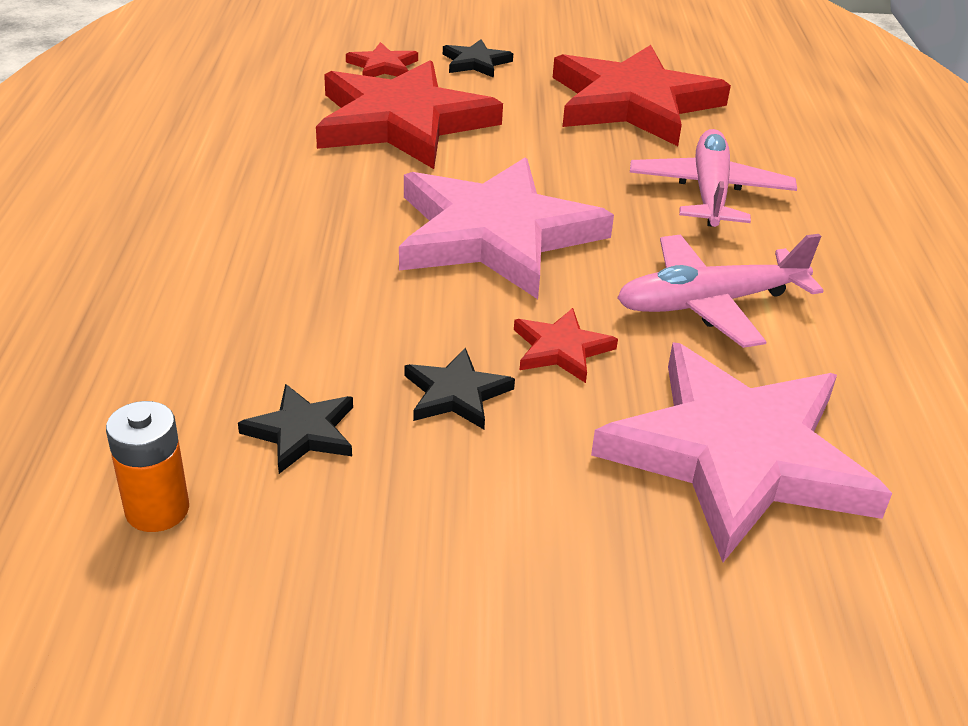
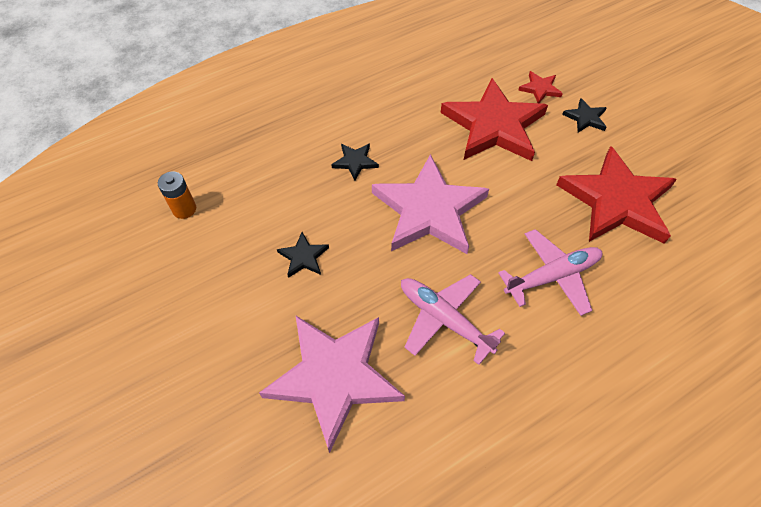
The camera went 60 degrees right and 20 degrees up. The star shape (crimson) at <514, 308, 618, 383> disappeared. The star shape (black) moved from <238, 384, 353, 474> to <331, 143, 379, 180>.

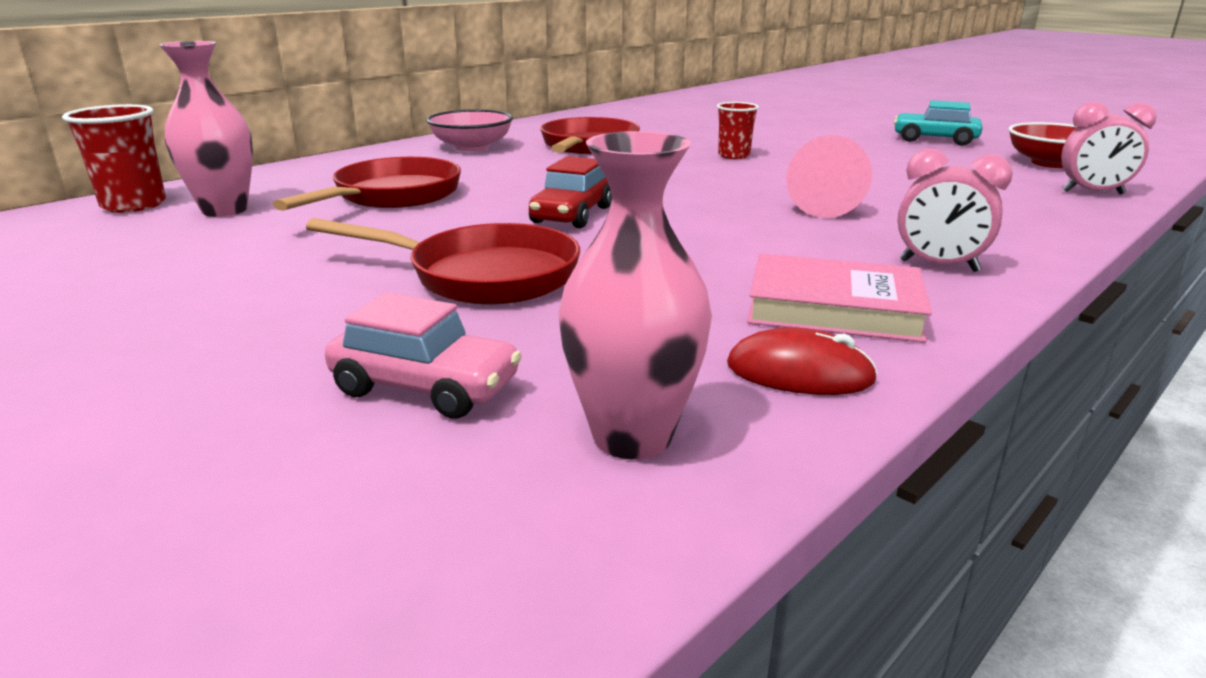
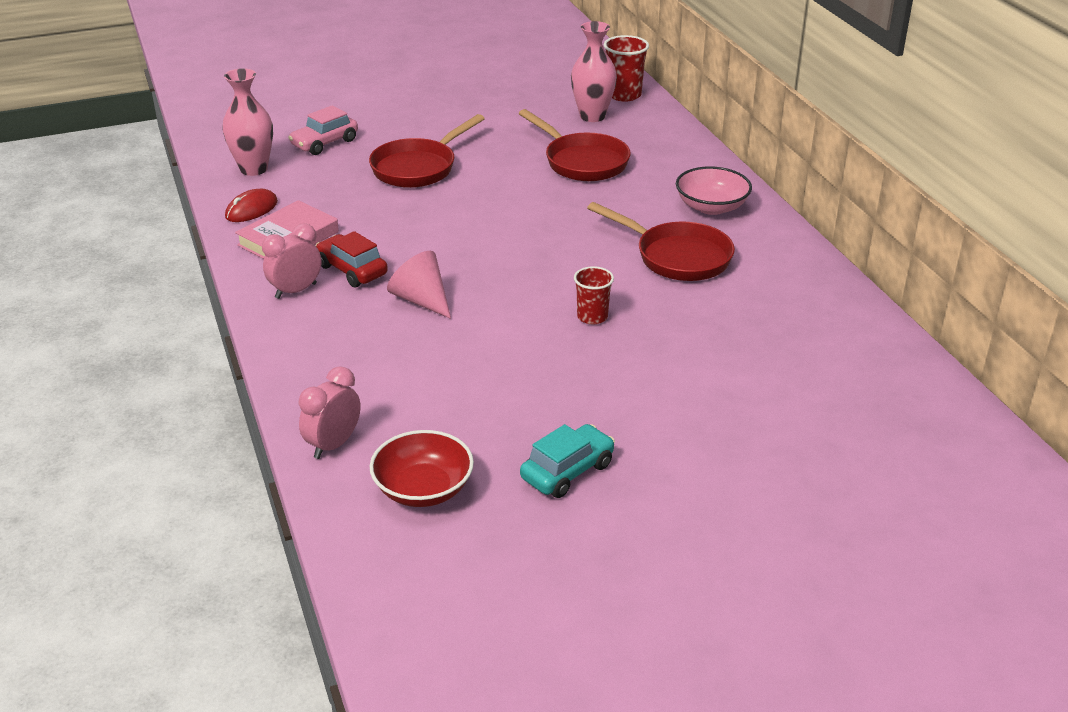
The camera went 115 degrees right and 10 degrees up. The automobile (crimson) moved from <529, 156, 612, 228> to <316, 231, 388, 287>.

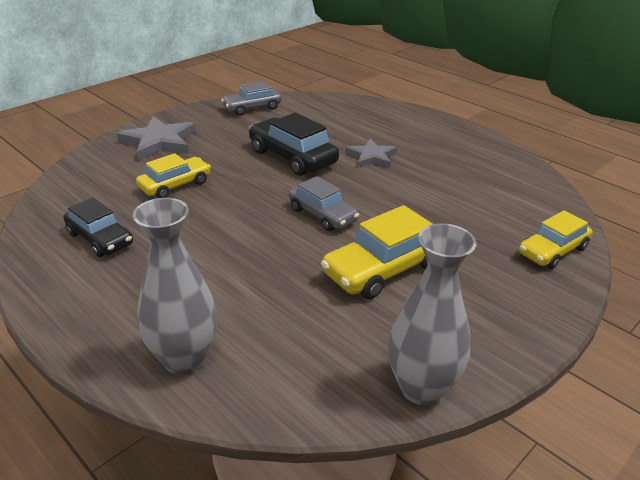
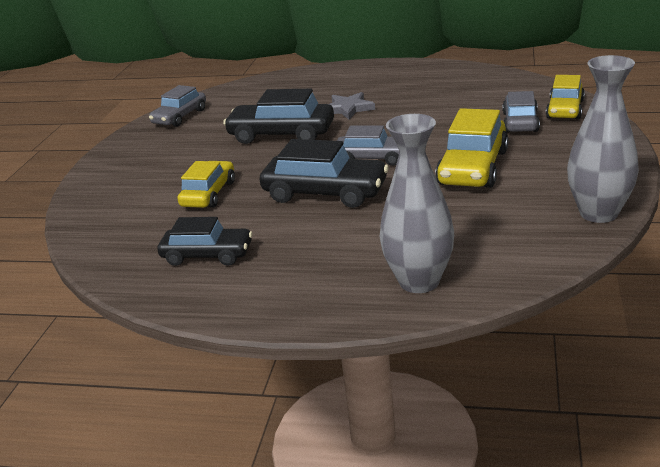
The camera went 30 degrees left and 5 degrees down. The star shape (ash-grey) at <117, 116, 196, 161> disappeared. The automobile (black) at <260, 139, 389, 208> appeared. The automobile (ash-grey) at <502, 91, 540, 133> appeared.

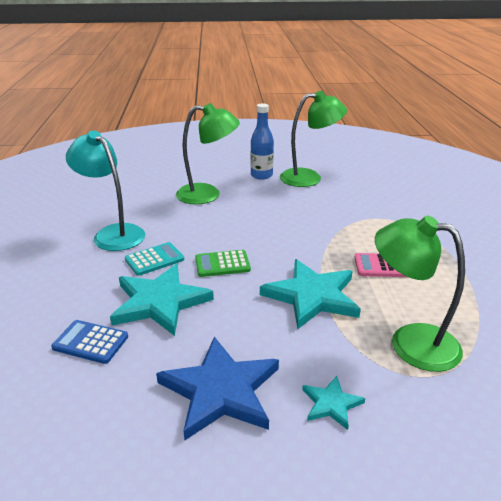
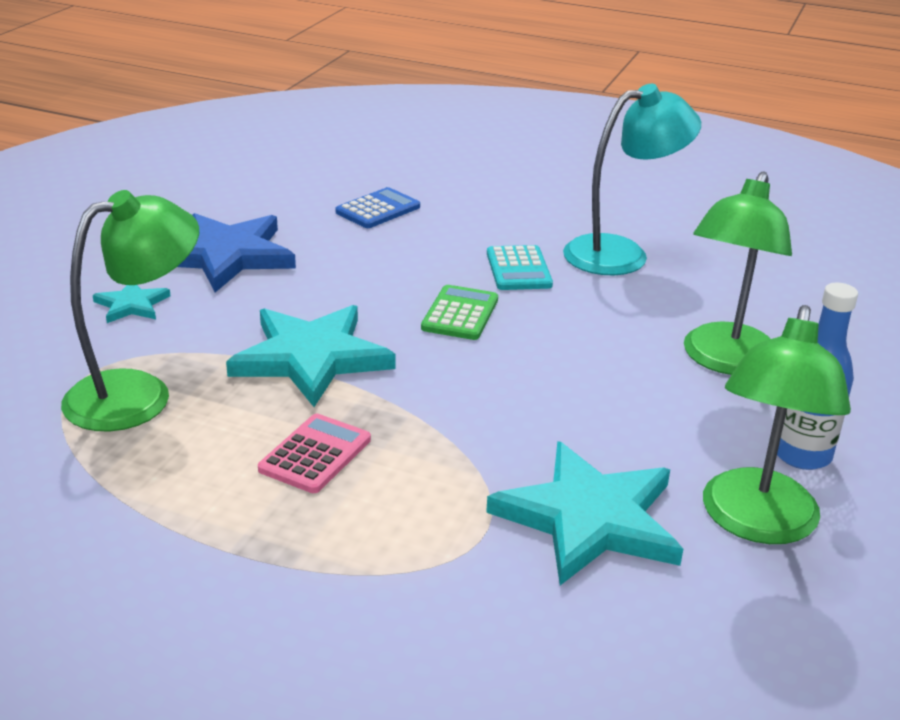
The camera went 115 degrees right and 0 degrees up. The star shape (aqua) moved from <110, 264, 214, 336> to <486, 441, 683, 585>.

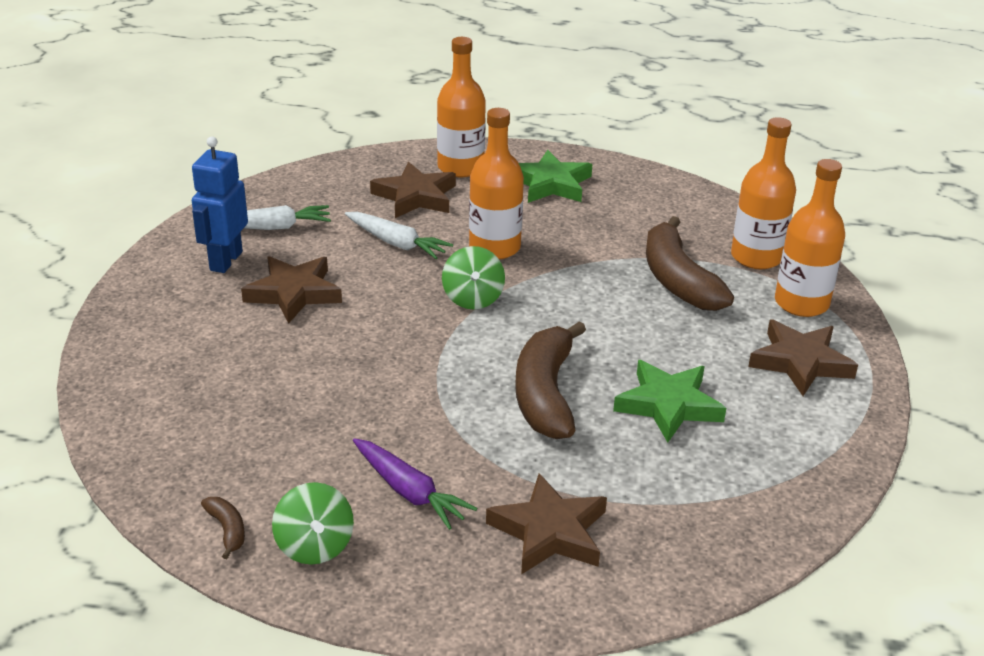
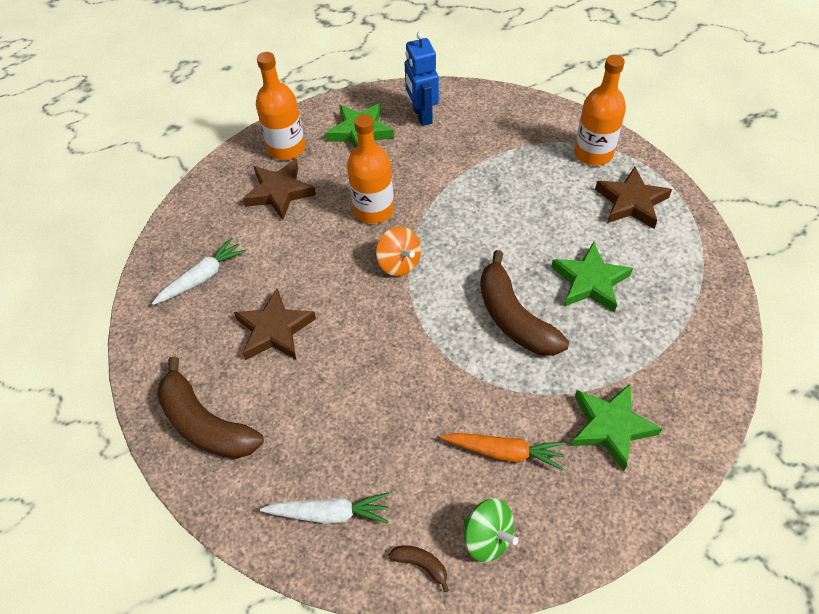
The camera went 30 degrees left and 20 degrees up. The drink bottle (orange) at <731, 117, 796, 269> disappeared. The robot (cobalt) moved from <192, 137, 248, 273> to <404, 31, 439, 126>. The root vegetable (snow-white) moved from <345, 212, 453, 259> to <260, 493, 389, 523>. The banana (brown) moved from <646, 216, 734, 311> to <157, 356, 264, 459>. The root vegetable (royal purple) at <353, 438, 477, 530> became the root vegetable (orange) at <440, 433, 565, 470>. The toy top (green) at <442, 246, 505, 310> became the toy top (orange) at <376, 226, 421, 276>. The star shape (brown) at <486, 473, 607, 575> became the star shape (green) at <571, 384, 663, 471>.

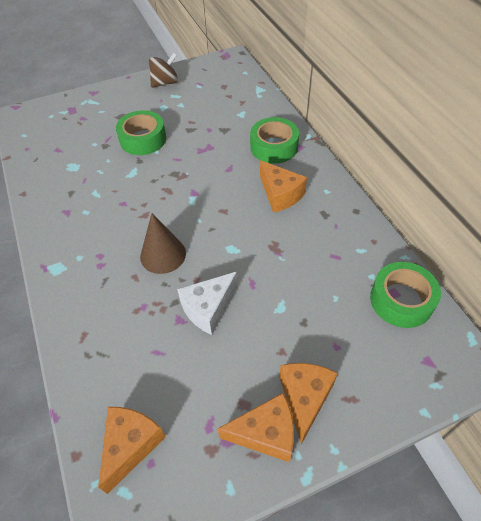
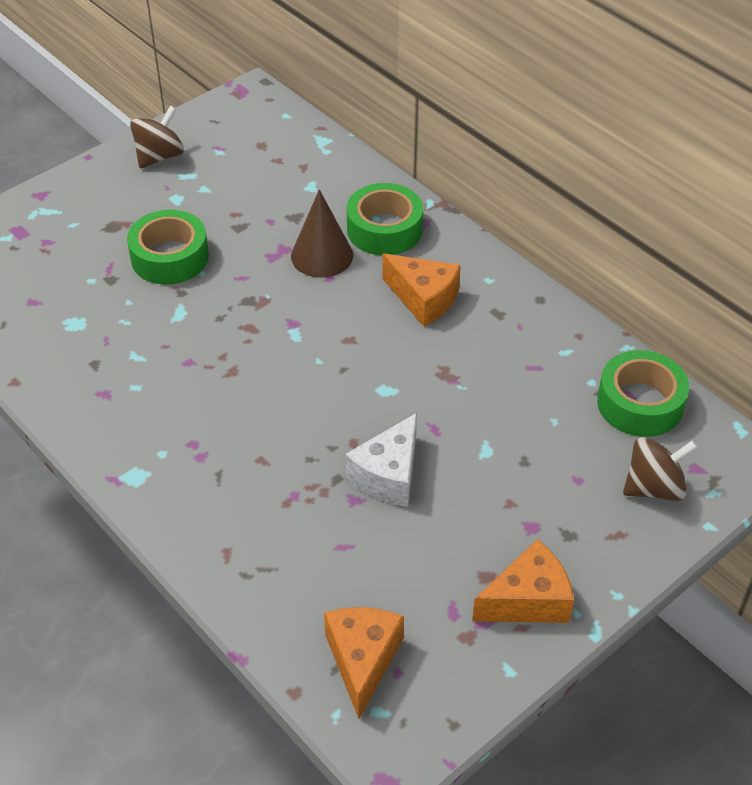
The camera went 20 degrees left and 5 degrees down. The cheese (orange) at <279, 363, 338, 445> disappeared. The toy top (brown) at <623, 437, 698, 501> appeared. The cone (brown) moved from <140, 213, 186, 274> to <291, 189, 353, 278>.

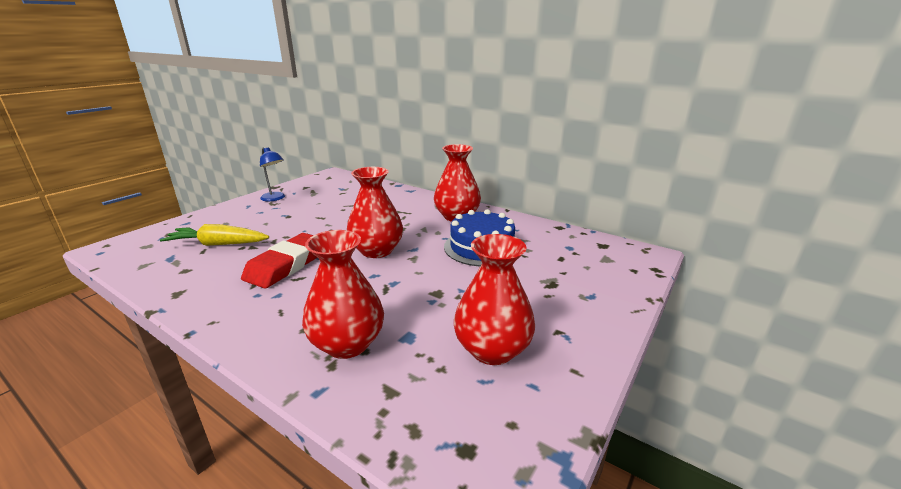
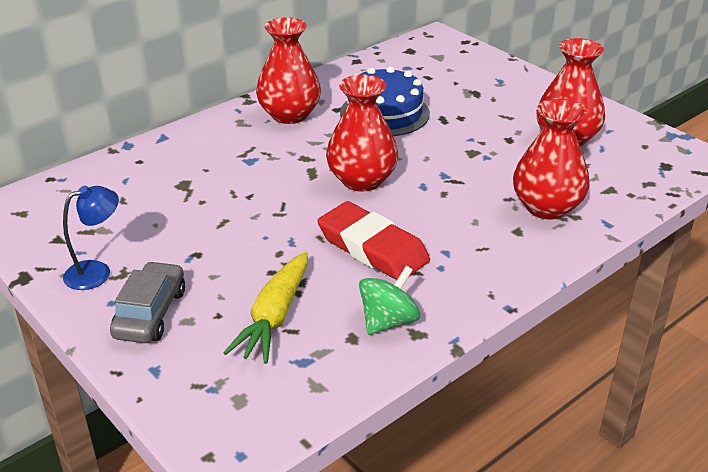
The camera went 75 degrees left and 10 degrees up. The automobile (ash-grey) at <110, 261, 185, 343> appeared. The toy top (green) at <359, 266, 421, 335> appeared.

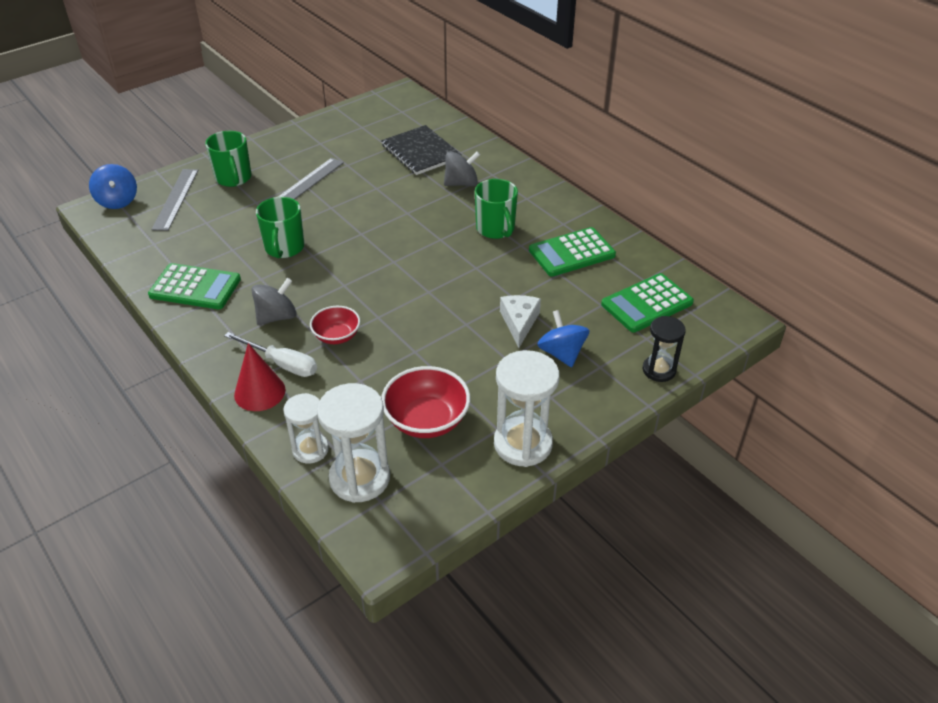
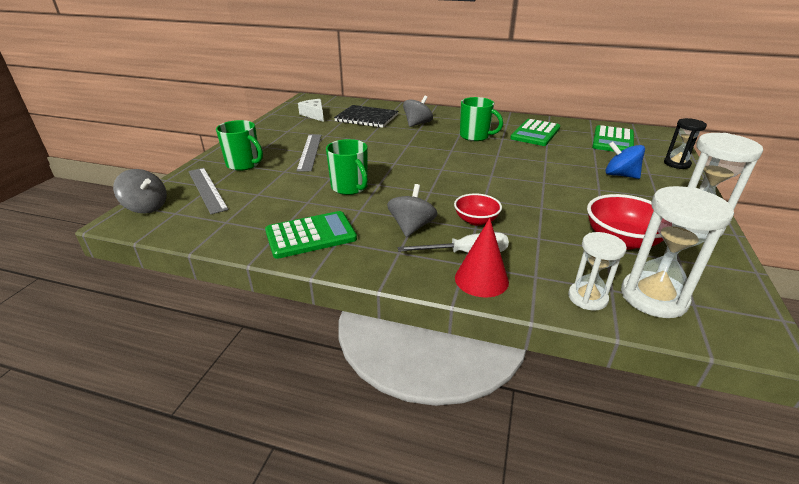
The camera went 35 degrees left and 10 degrees down. The cheese (snow-white) moved from <500, 295, 541, 348> to <298, 99, 324, 122>. The toy top (cobalt) at <89, 164, 137, 209> became the toy top (ash-grey) at <113, 169, 167, 213>.

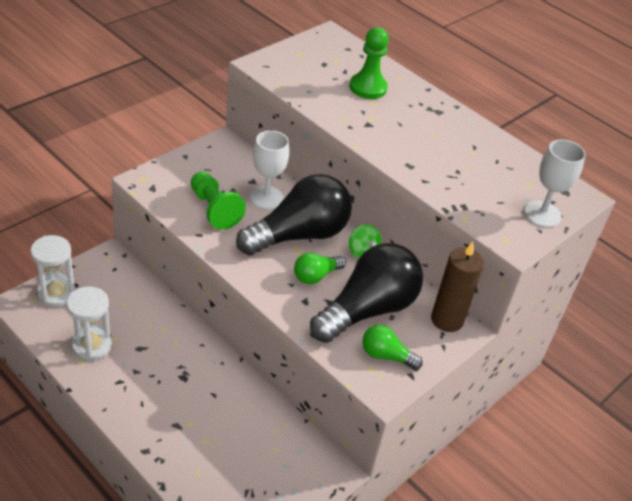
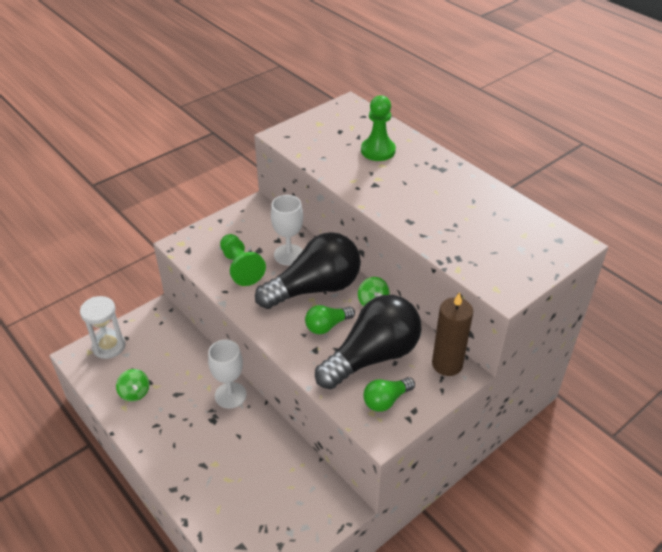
The camera went 10 degrees right and 0 degrees up. The chalice (snow-white) moved from <524, 139, 586, 227> to <208, 340, 247, 409>. The hourglass (snow-white) at <67, 286, 112, 361> was replaced by the toy top (green) at <116, 369, 149, 402>. The light bulb (green) at <362, 325, 423, 370> turned 60 degrees counterclockwise.

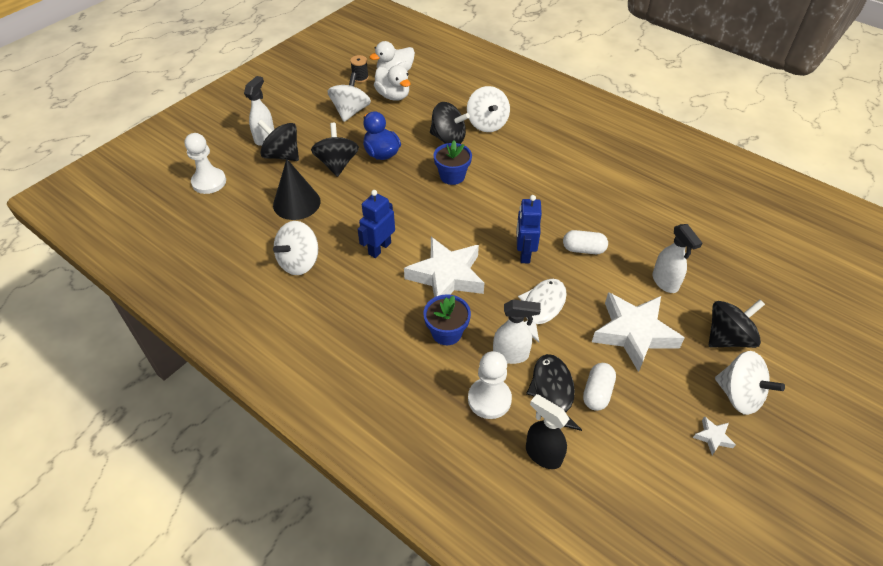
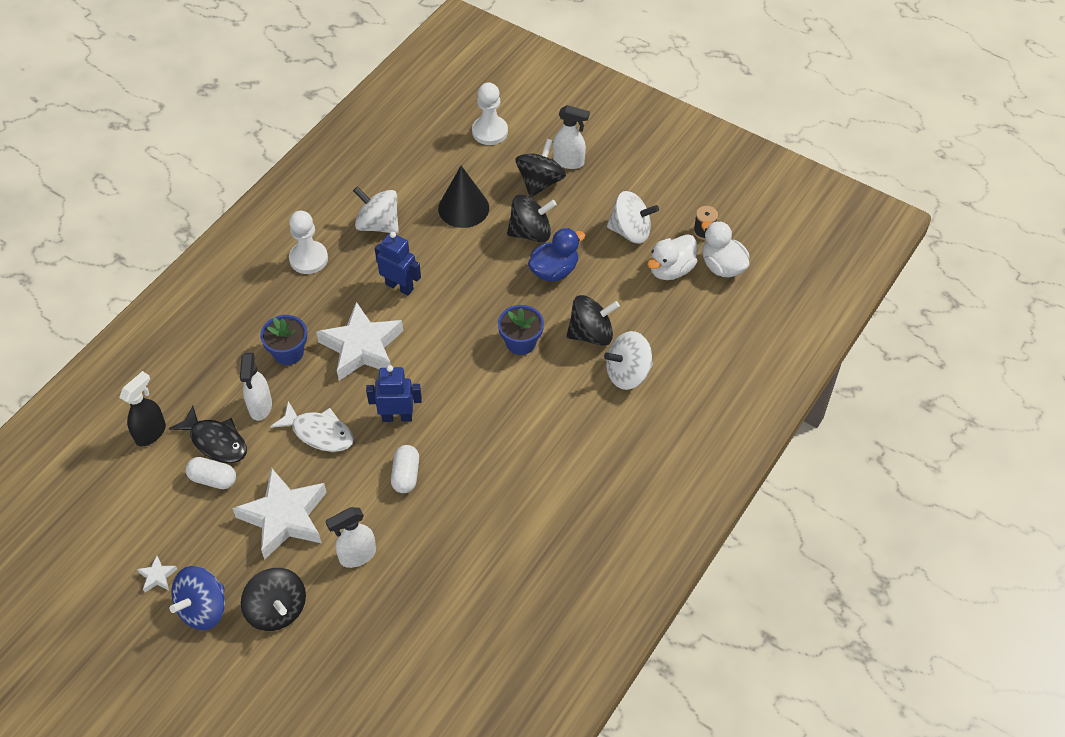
The camera went 85 degrees right and 5 degrees up. The game pawn (snow-white) moved from <468, 351, 512, 419> to <289, 211, 328, 274>. The toy top (snow-white) at <715, 351, 785, 415> became the toy top (cobalt) at <170, 566, 225, 630>. The toy top (black) at <430, 102, 470, 144> turned 120 degrees counterclockwise. The fish figure (black) at <526, 354, 582, 431> turned 45 degrees clockwise.

